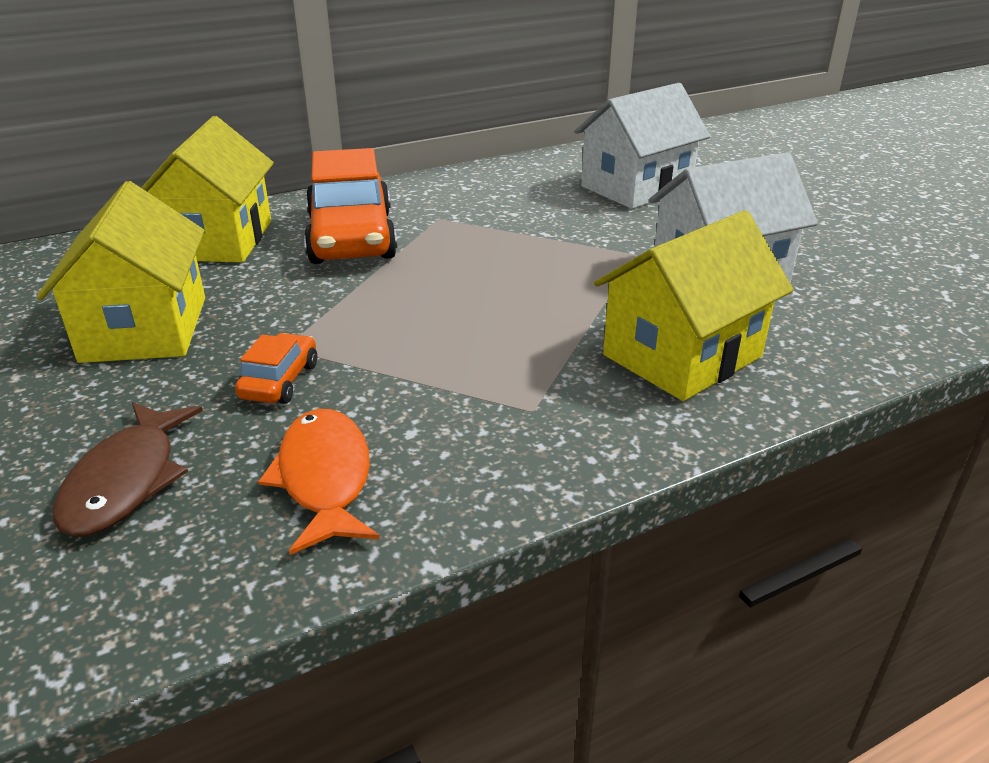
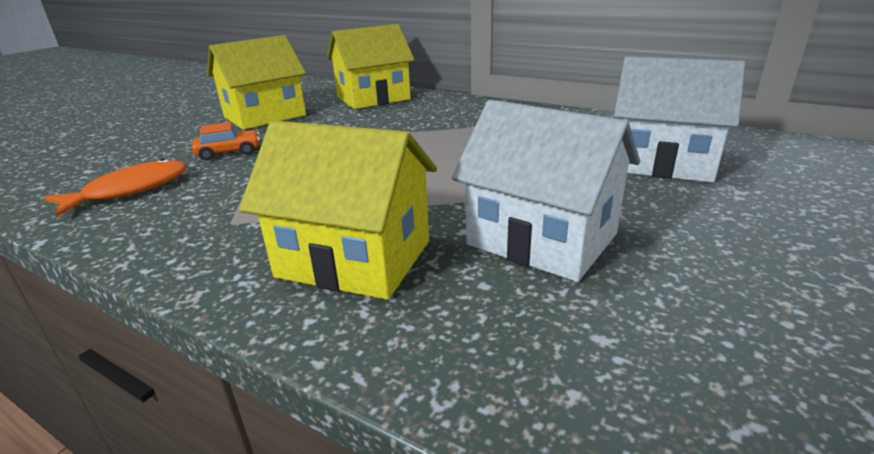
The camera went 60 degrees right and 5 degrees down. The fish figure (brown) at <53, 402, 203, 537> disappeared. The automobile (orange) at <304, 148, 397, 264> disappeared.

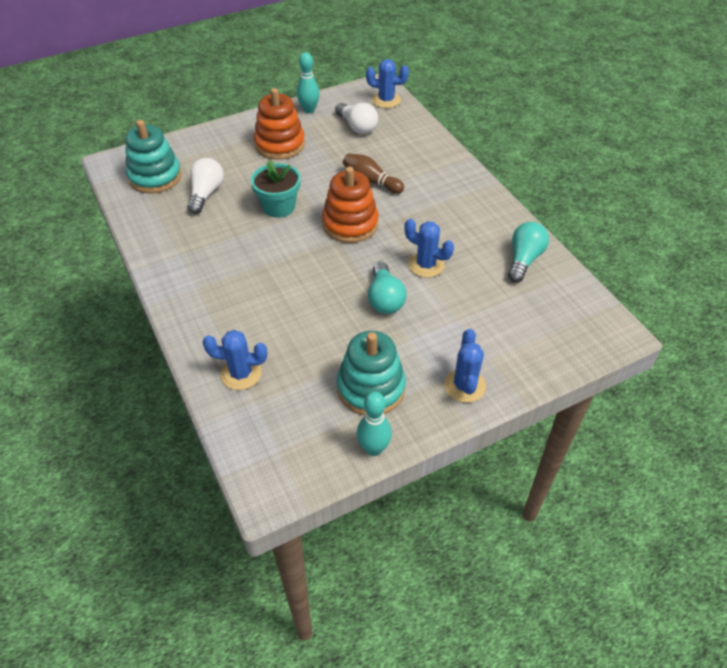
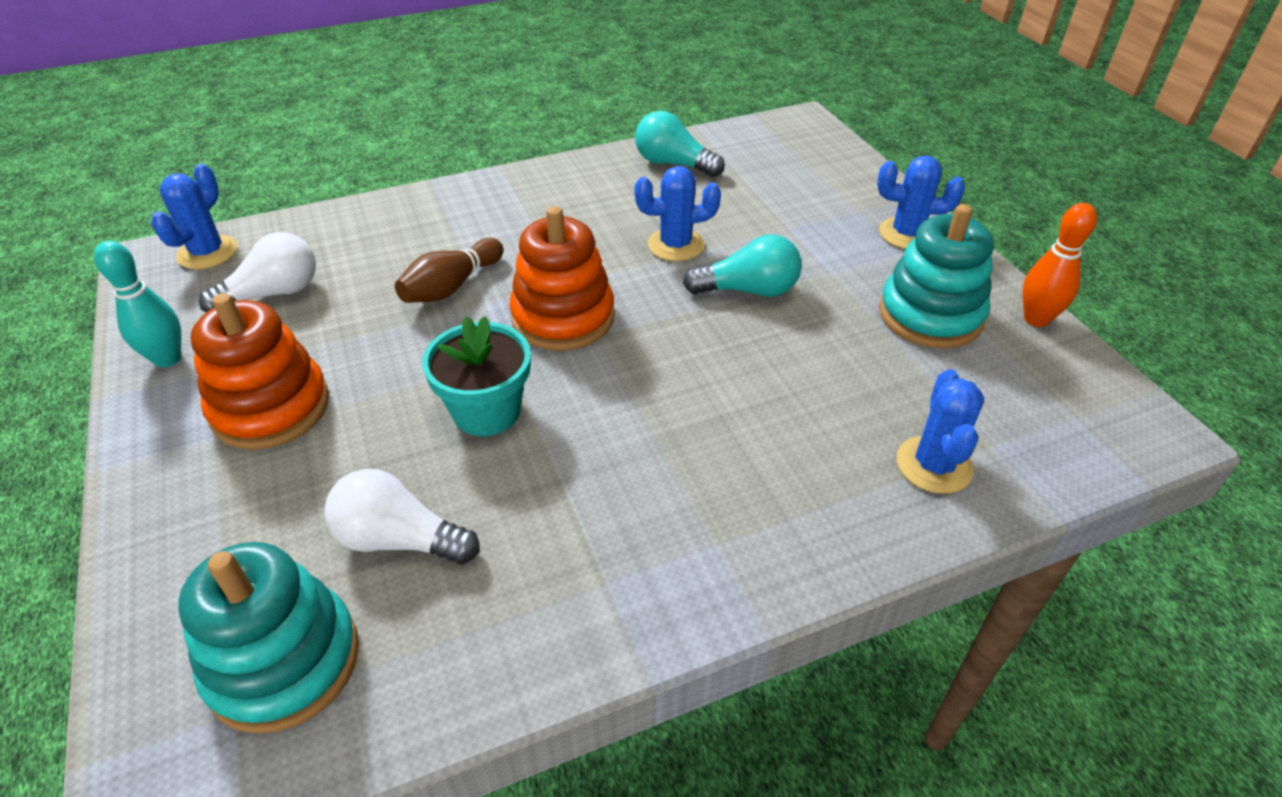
The camera went 85 degrees left and 5 degrees down. The bowling pin (aqua) at <356, 392, 392, 456> became the bowling pin (orange) at <1022, 203, 1097, 327>. The saguaro cactus (cobalt) at <404, 219, 454, 278> turned 45 degrees clockwise.

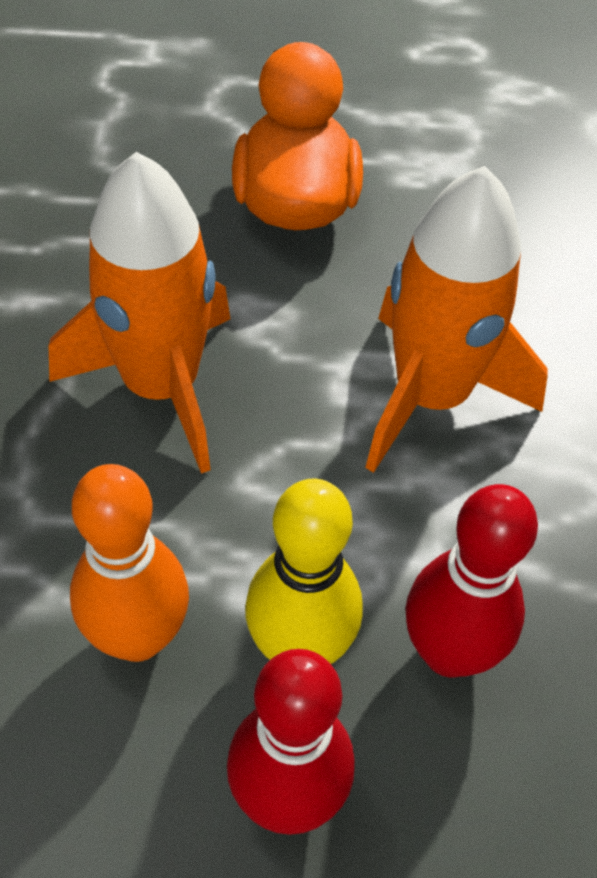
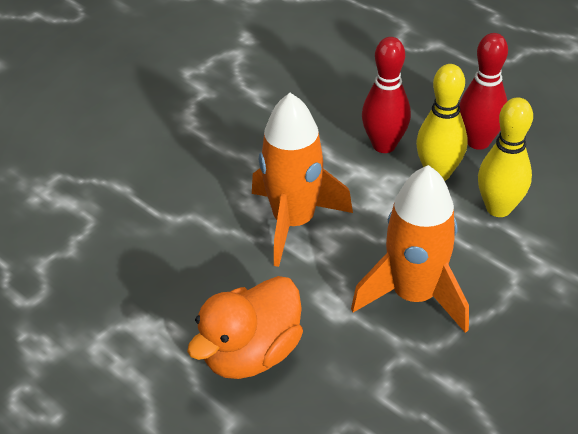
The camera went 135 degrees left and 10 degrees down. The bowling pin (orange) at <70, 464, 189, 662> became the bowling pin (yellow) at <478, 97, 533, 217>.

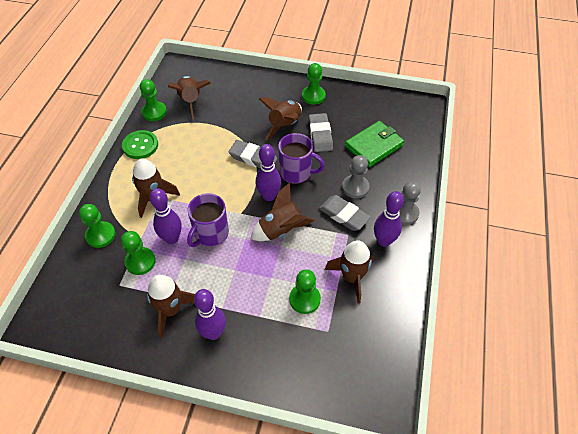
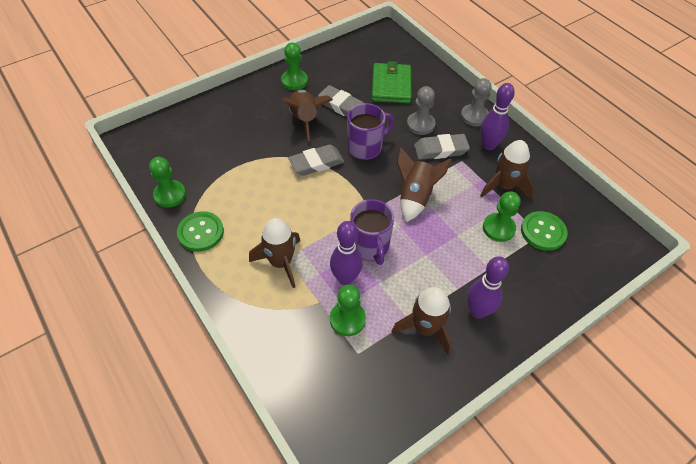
The camera went 50 degrees left and 0 degrees up. The game pawn (green) at <79, 204, 116, 248> disappeared. The toy rocket (brown) at <168, 76, 211, 119> disappeared. The bowling pin (royal purple) at <256, 144, 281, 201> disappeared. The button (green) at <521, 211, 568, 251> appeared.

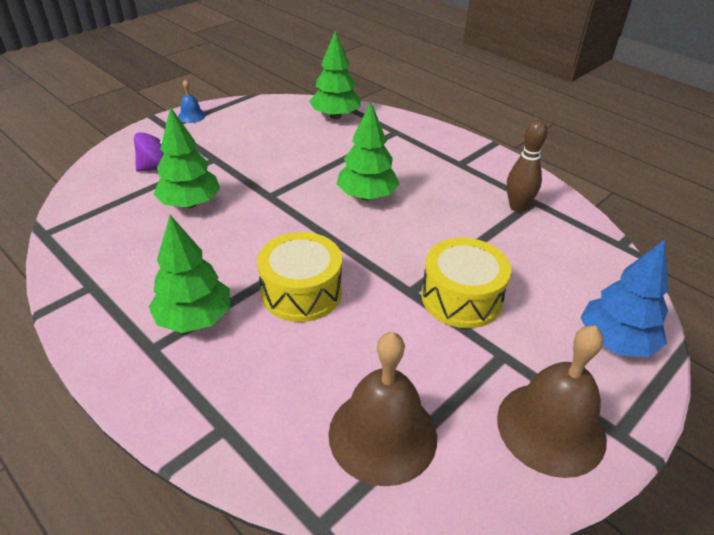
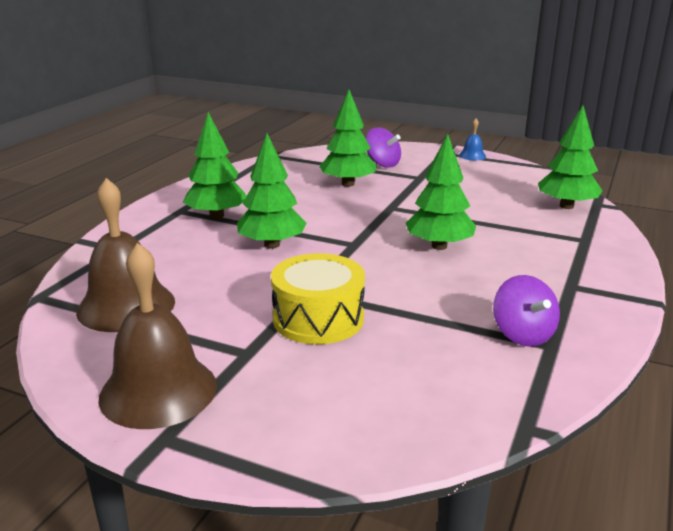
The camera went 70 degrees right and 15 degrees down. The tree (cobalt) at <581, 239, 669, 357> disappeared. The snare drum (yellow) at <257, 232, 342, 322> was replaced by the tree (green) at <237, 133, 307, 249>. The bowling pin (brown) at <507, 119, 547, 212> was replaced by the toy top (royal purple) at <493, 275, 560, 347>.

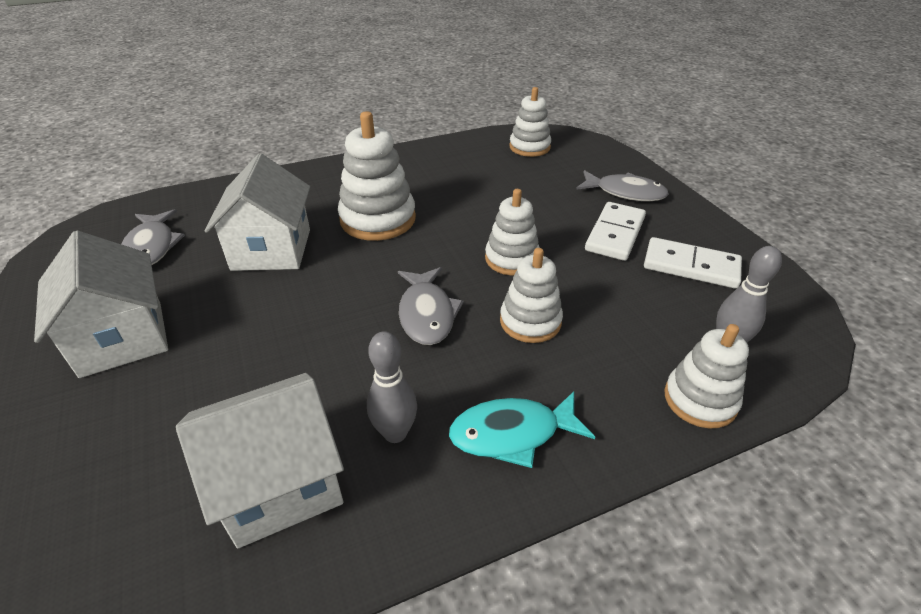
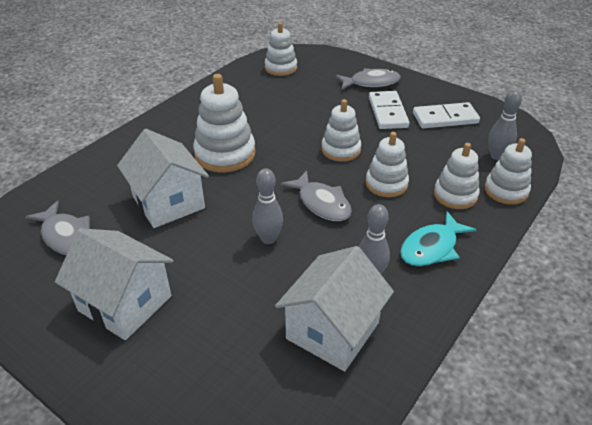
The camera went 30 degrees left and 0 degrees up. The bowling pin (ash-grey) at <252, 168, 283, 244> appeared. The stacking toy (snow-white) at <434, 143, 480, 209> appeared.

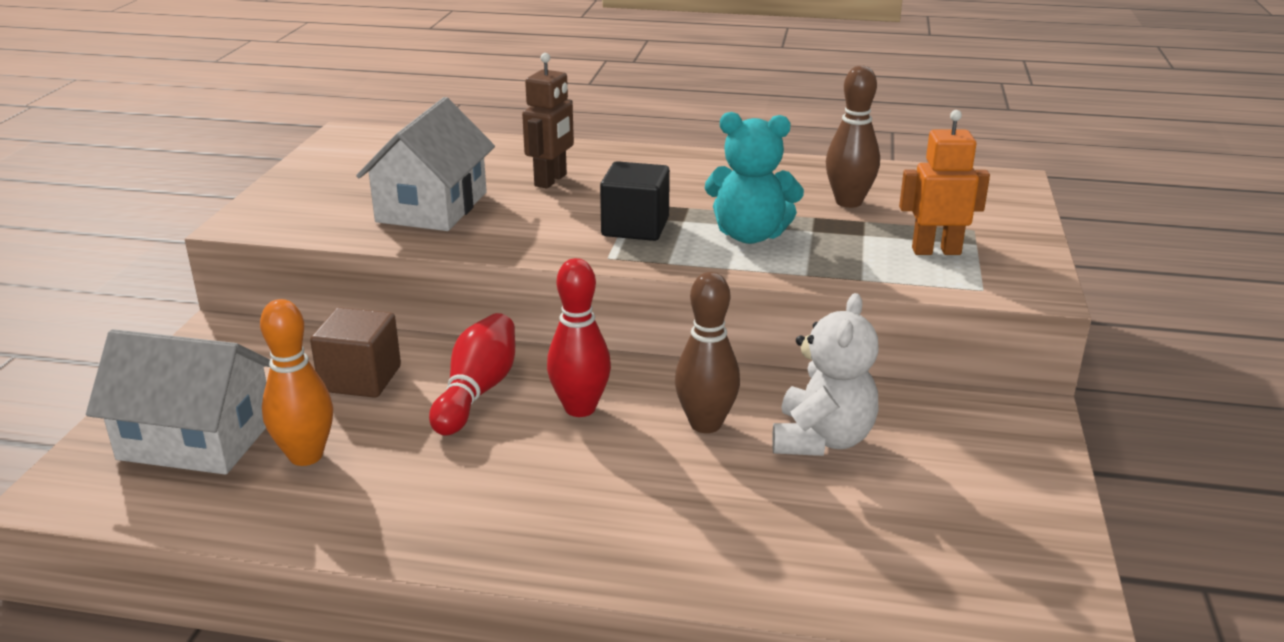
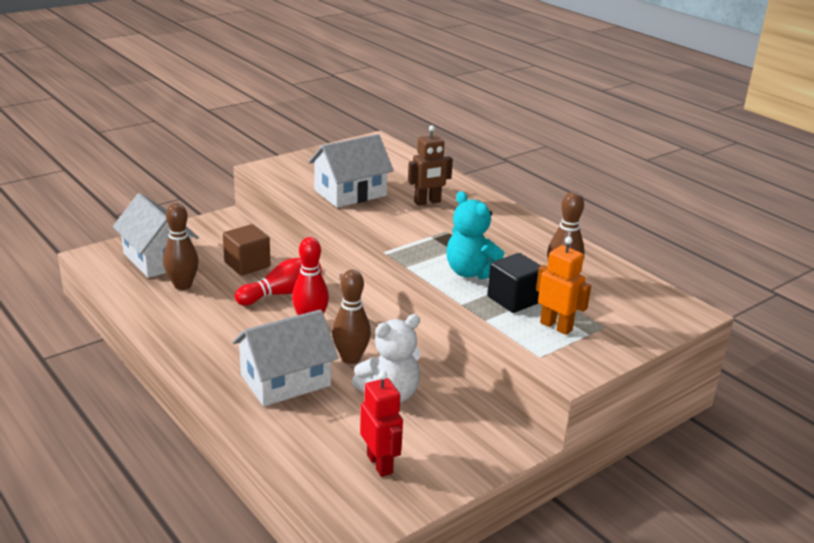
The camera went 40 degrees right and 0 degrees up. The cottage (snow-white) at <232, 309, 338, 406> appeared. The robot (crimson) at <360, 371, 403, 477> appeared. The block (black) moved from <600, 161, 670, 241> to <487, 253, 541, 313>. The bowling pin (orange) at <260, 299, 333, 466> became the bowling pin (brown) at <163, 203, 199, 290>.

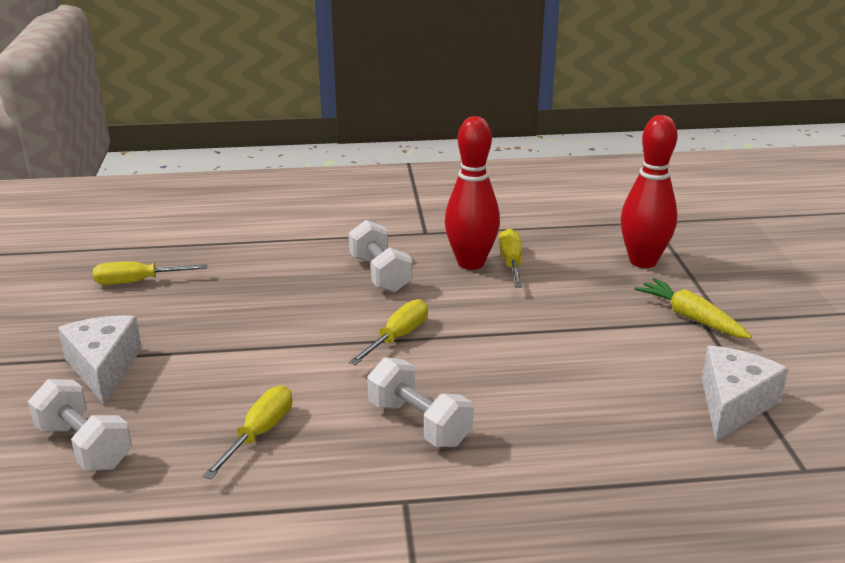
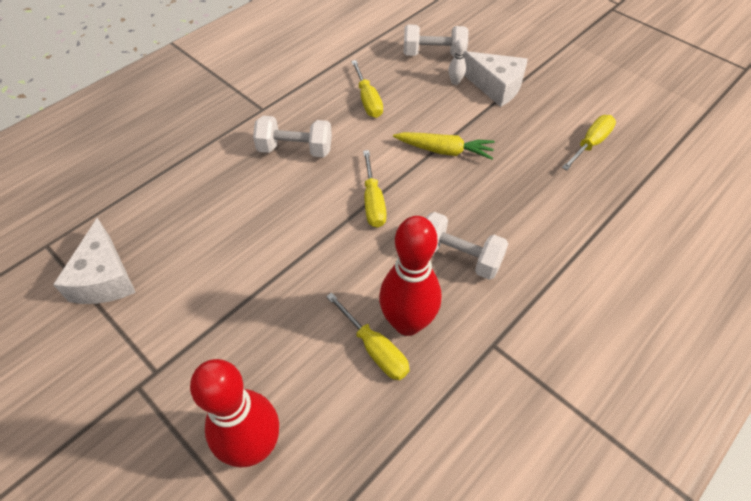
The camera went 140 degrees right and 25 degrees up. The bowling pin (snow-white) at <448, 38, 466, 85> appeared. The root vegetable (yellow) moved from <635, 278, 752, 339> to <393, 132, 495, 160>.

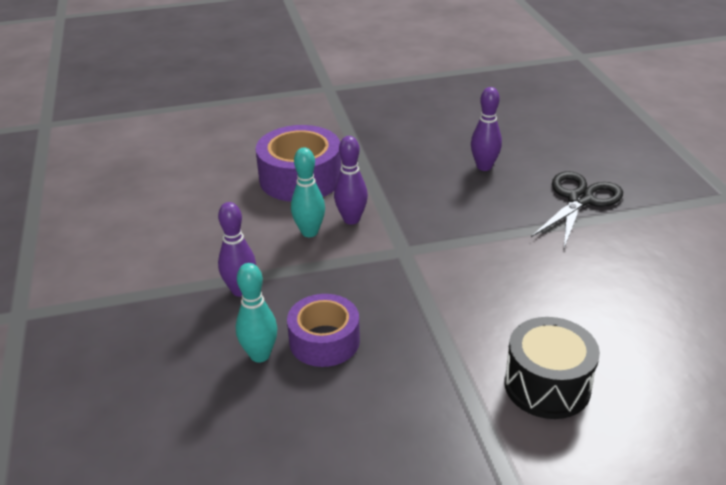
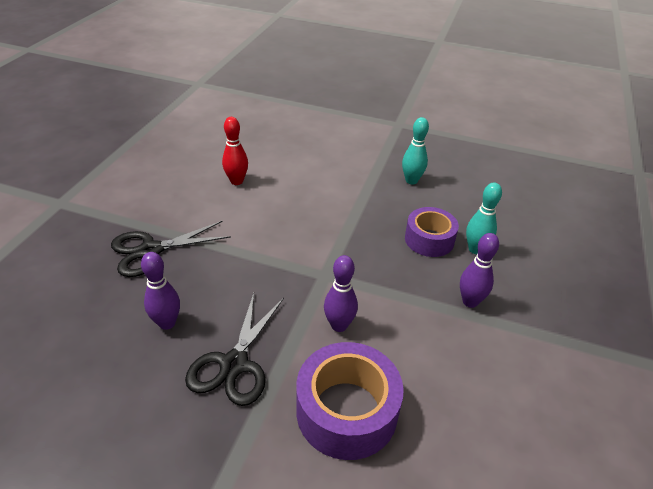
The camera went 150 degrees left and 5 degrees up. The snare drum (black) at <504, 317, 600, 419> disappeared. The pair of scissors (black) at <185, 293, 284, 406> appeared. The bowling pin (crimson) at <222, 117, 248, 185> appeared. The bowling pin (aqua) moved from <291, 148, 325, 237> to <402, 117, 429, 185>.

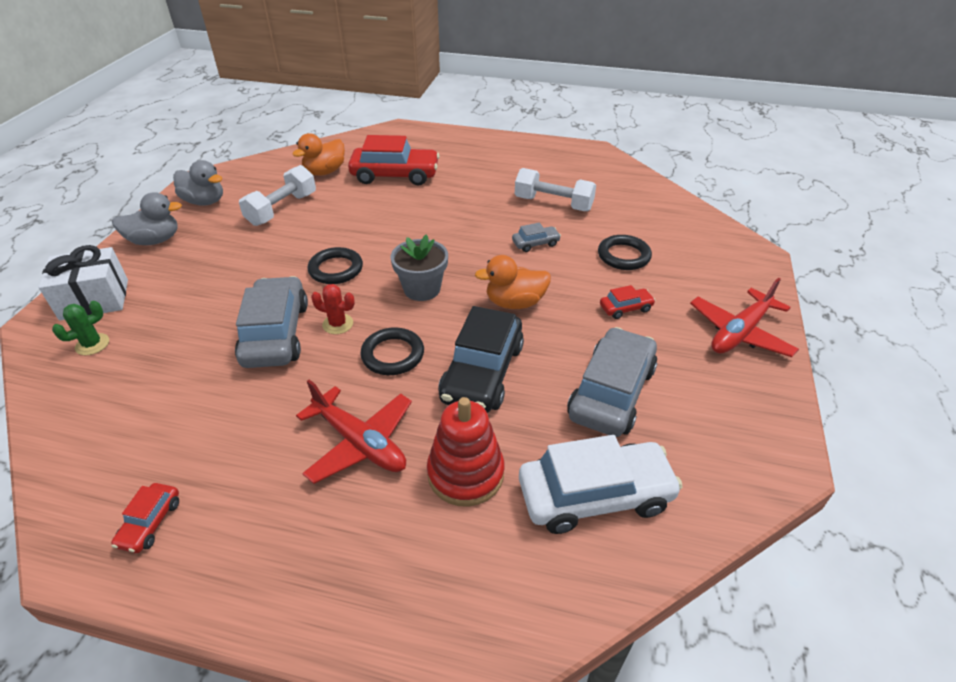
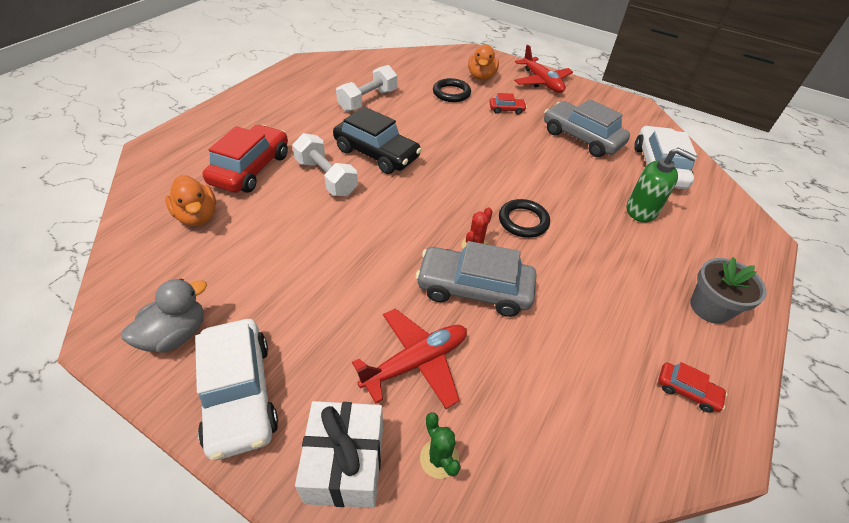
The camera went 75 degrees left and 5 degrees up. The hoop (black) at <308, 247, 363, 284> disappeared. The automobile (ash-grey) at <512, 223, 561, 252> disappeared. The free weight (snow-white) moved from <239, 165, 316, 226> to <292, 133, 358, 196>. The aeroplane (crimson) moved from <296, 380, 412, 484> to <352, 309, 467, 409>. The potted plant (ash-grey) moved from <391, 234, 448, 301> to <690, 257, 767, 324>. The automobile (black) moved from <438, 306, 524, 413> to <333, 107, 422, 174>. The rubber duck (orange) moved from <475, 255, 551, 309> to <468, 44, 499, 81>. The rubber duck (ash-grey) at <112, 192, 182, 245> was replaced by the automobile (snow-white) at <195, 319, 278, 460>. The stacking toy (crimson) at <427, 397, 504, 507> was replaced by the pump bottle (green) at <627, 147, 697, 222>. The automobile (crimson) at <600, 285, 656, 319> turned 90 degrees clockwise.

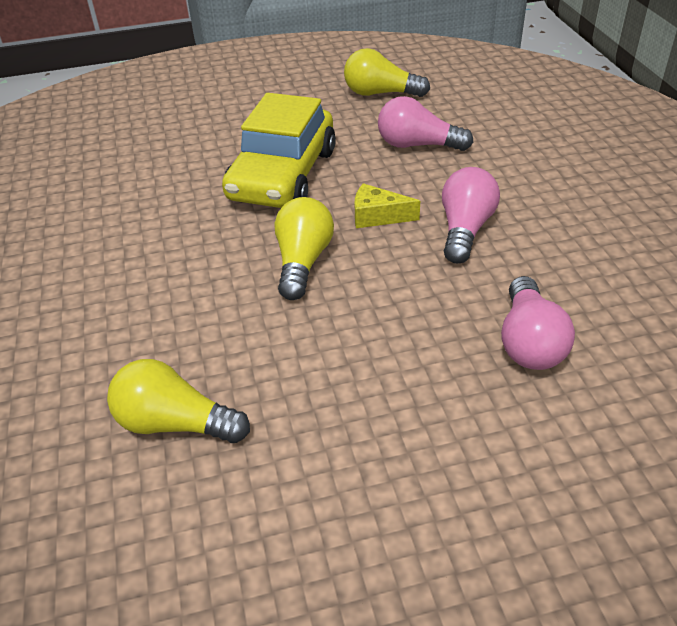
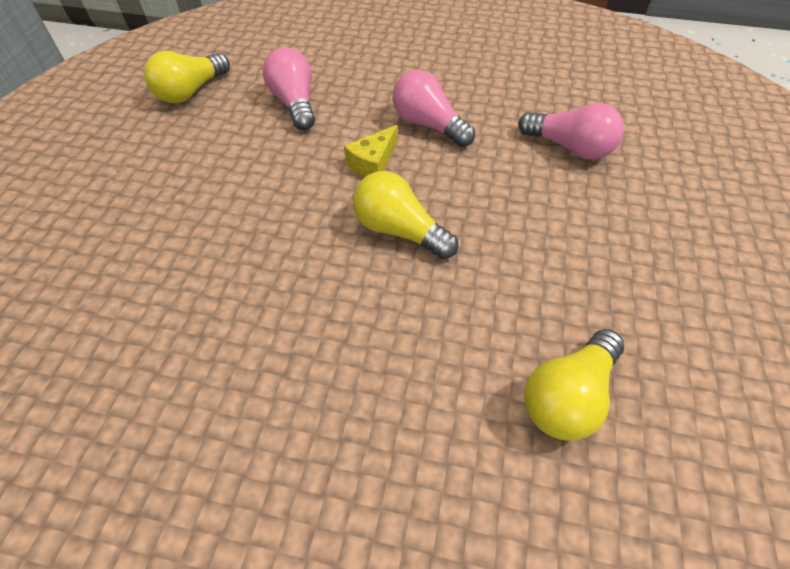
The camera went 65 degrees left and 10 degrees up. The automobile (yellow) at <222, 93, 336, 208> disappeared. The light bulb (rose-pink) at <378, 96, 473, 151> turned 120 degrees clockwise.

